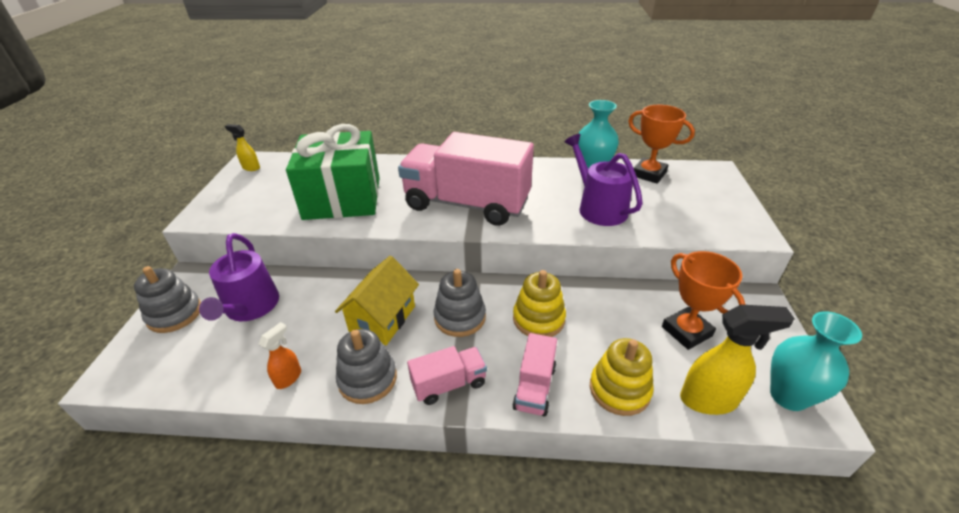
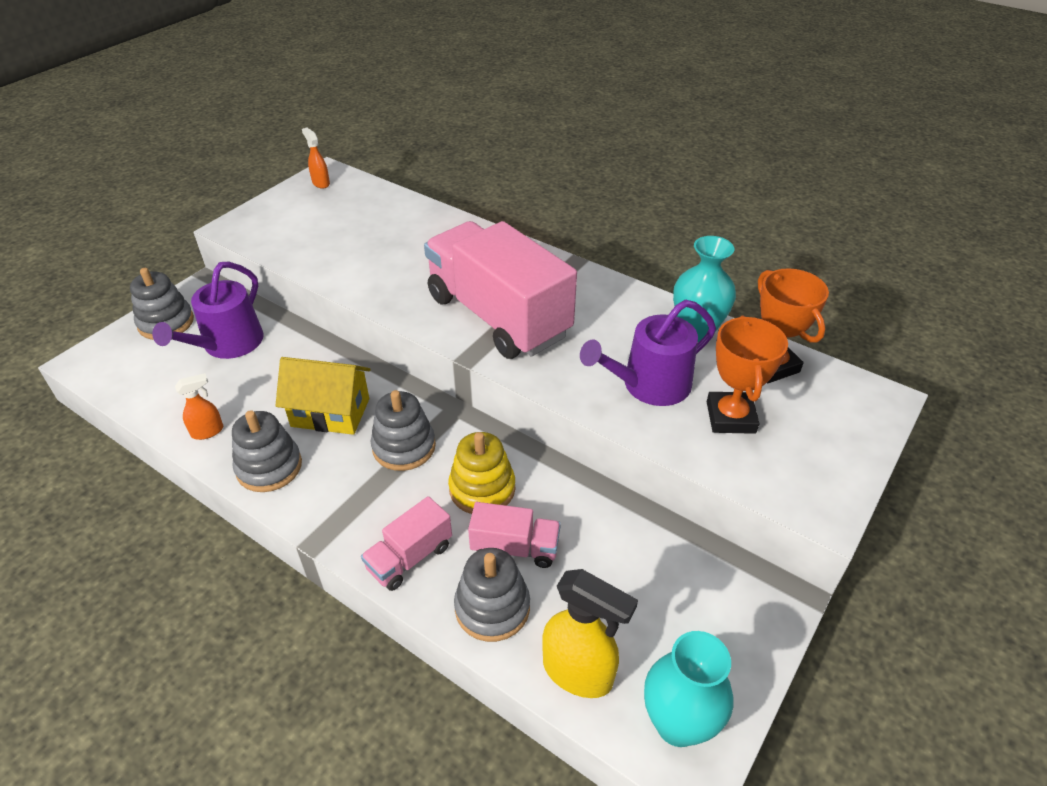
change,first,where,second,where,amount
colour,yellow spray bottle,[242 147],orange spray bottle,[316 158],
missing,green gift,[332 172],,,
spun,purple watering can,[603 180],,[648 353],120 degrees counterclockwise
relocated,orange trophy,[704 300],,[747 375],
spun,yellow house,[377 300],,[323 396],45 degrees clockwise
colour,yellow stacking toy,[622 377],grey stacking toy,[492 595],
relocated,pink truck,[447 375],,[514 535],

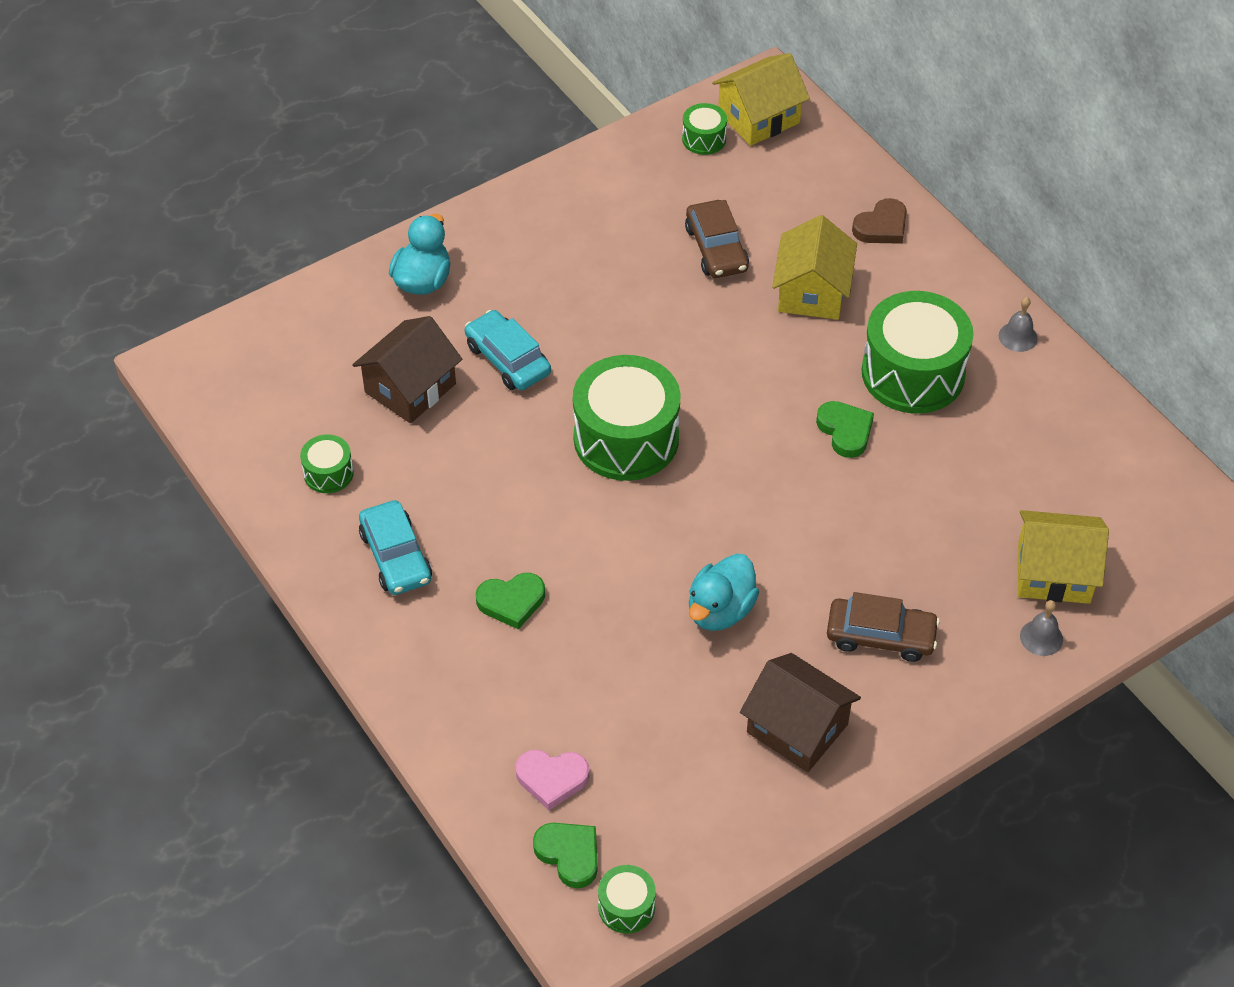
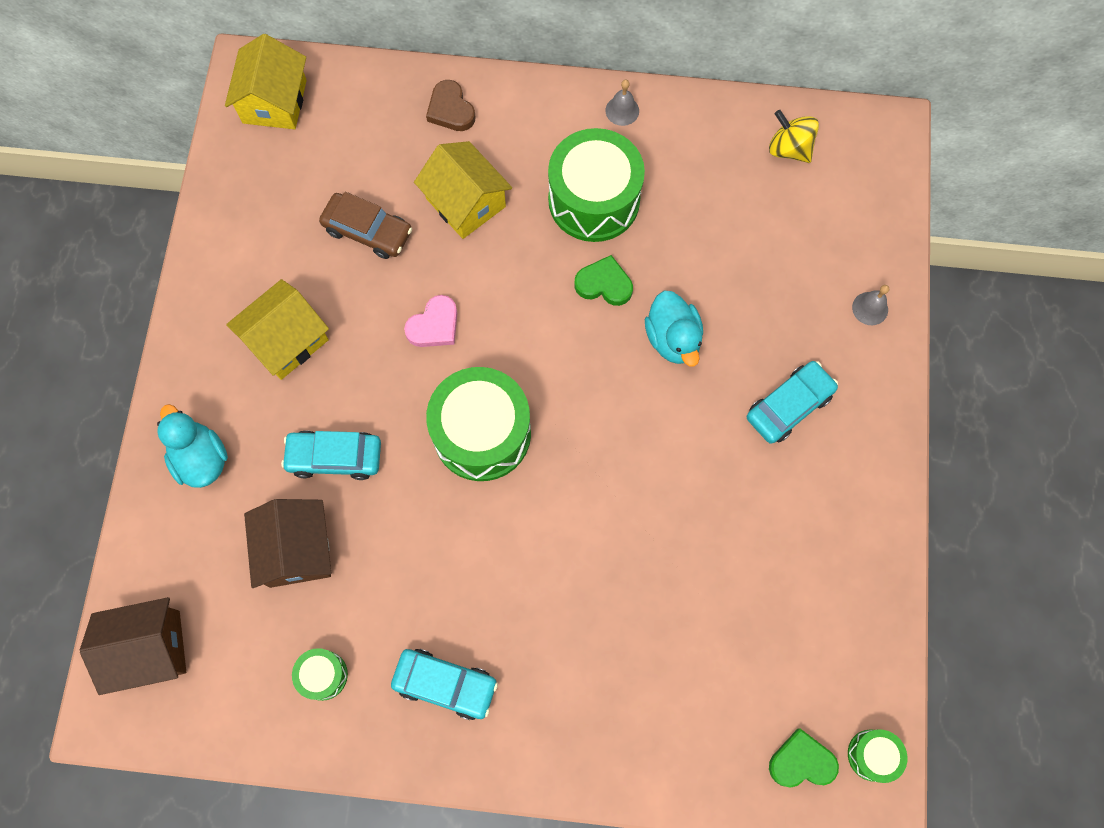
change,first,where,second,where,amount
missing,green drum,[704 129],,,
spun,brown heart,[879 221],,[451 105],150 degrees clockwise
relocated,yellow house,[1063 557],,[277 329],
relocated,turquoise duck,[724 592],,[674 329],
missing,green heart,[510 601],,,
colour,brown car,[883 627],turquoise car,[792 402],
relocated,brown house,[800 712],,[133 646],
relocated,pink heart,[552 780],,[431 321],
appeared,,,yellow spinning top,[794 136],

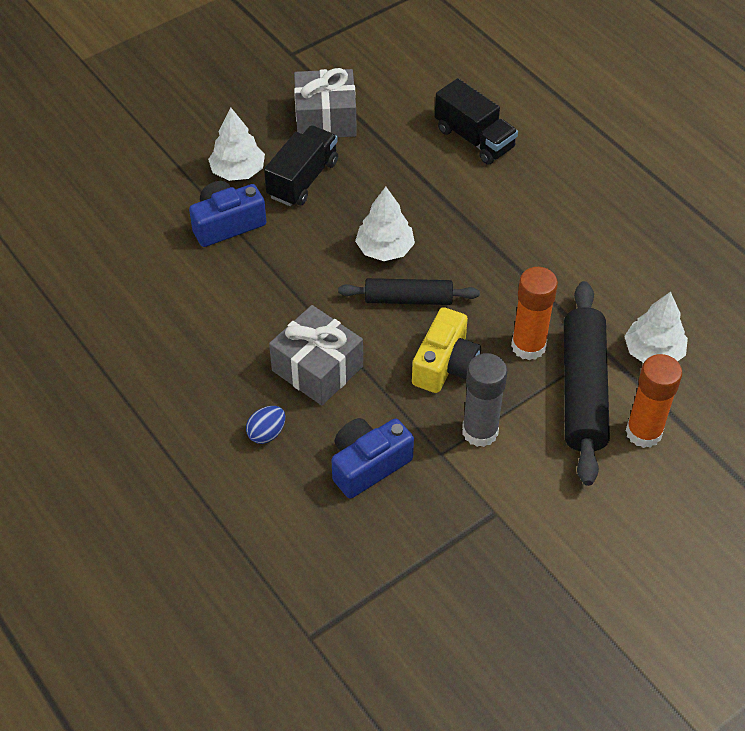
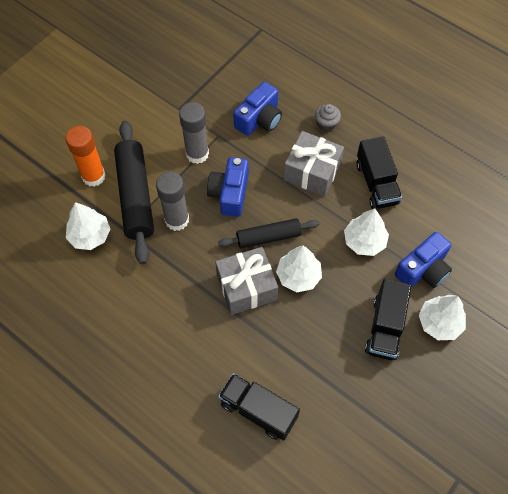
change,first,where,second,where,amount
relocated,grey gift,[325 102],,[246 281],
colour,orange glue stick,[534 313],grey glue stick,[172 201],
colour,yellow camera,[446 350],blue camera,[228 187],
exchanged,blue egg,[265 425],grey cupcake,[328 117],
appeared,,,black truck,[379 172],
appeared,,,white tree,[366 232],

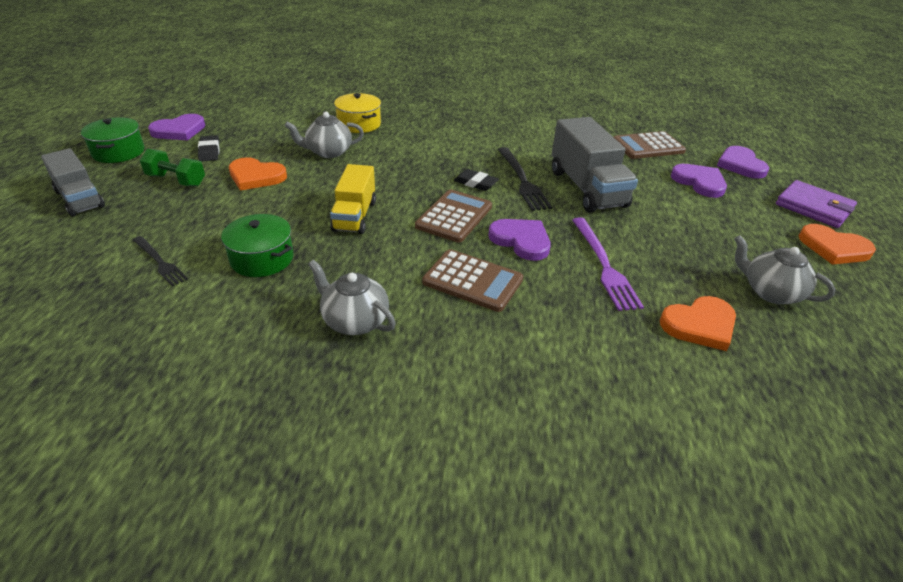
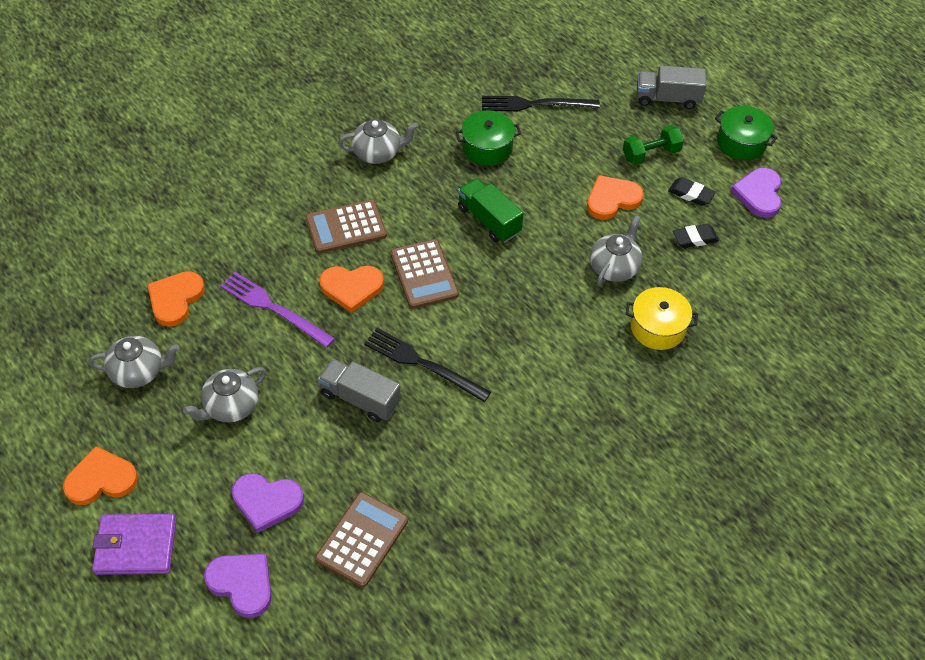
change,first,where,second,where,amount
size,grey truck,[595 165],,[359 390],x0.65
colour,yellow truck,[353 199],green truck,[491 210],
relocated,black eraser,[476 180],,[696 236],
colour,purple heart,[519 240],orange heart,[351 289],
size,black fork,[160 261],,[541 104],x1.58
appeared,,,grey teapot,[224 395],

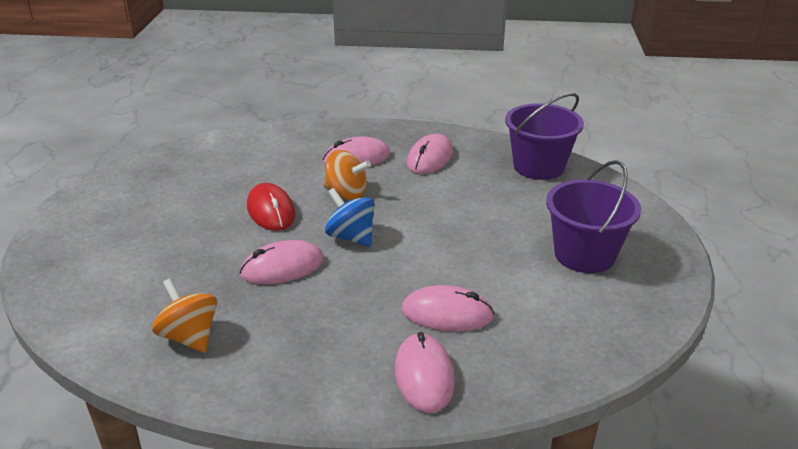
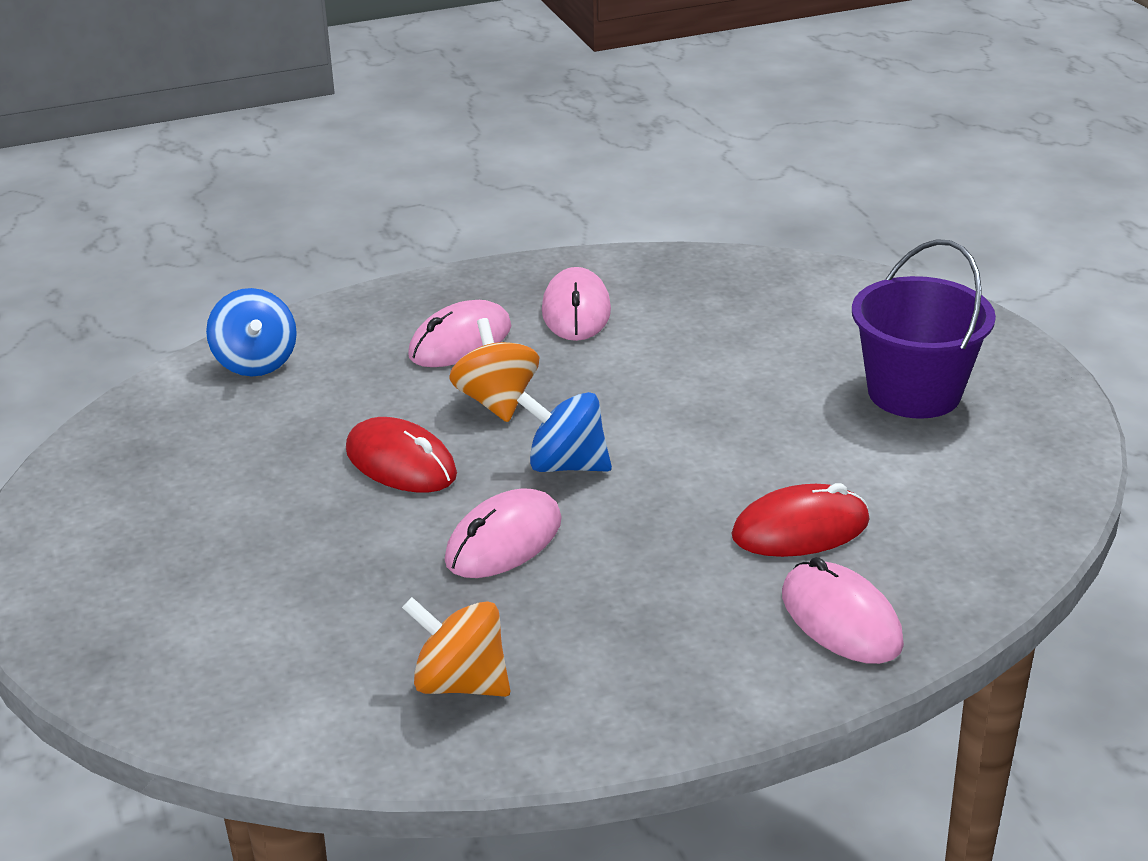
change,first,where,second,where,amount
missing,purple bucket,[544 136],,,
spun,orange spinning top,[347 175],,[494 370],105 degrees counterclockwise
colour,pink mouse,[448 308],red mouse,[800 520],
appeared,,,blue spinning top,[251 332],

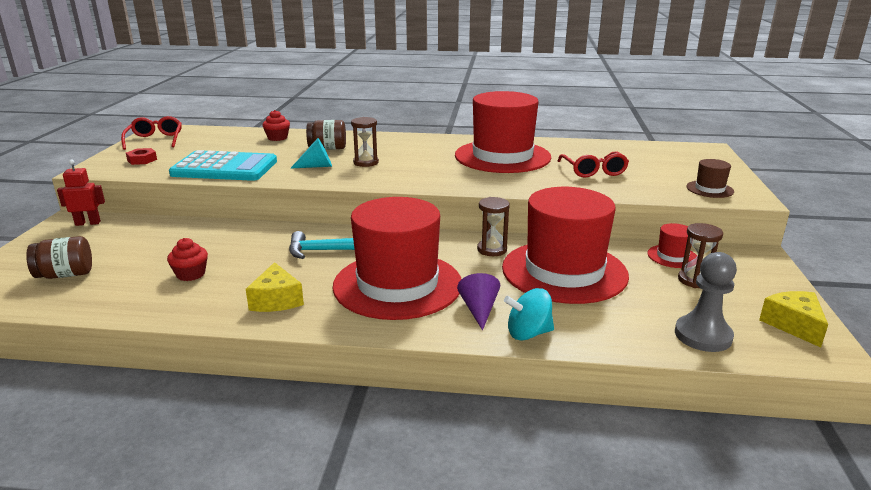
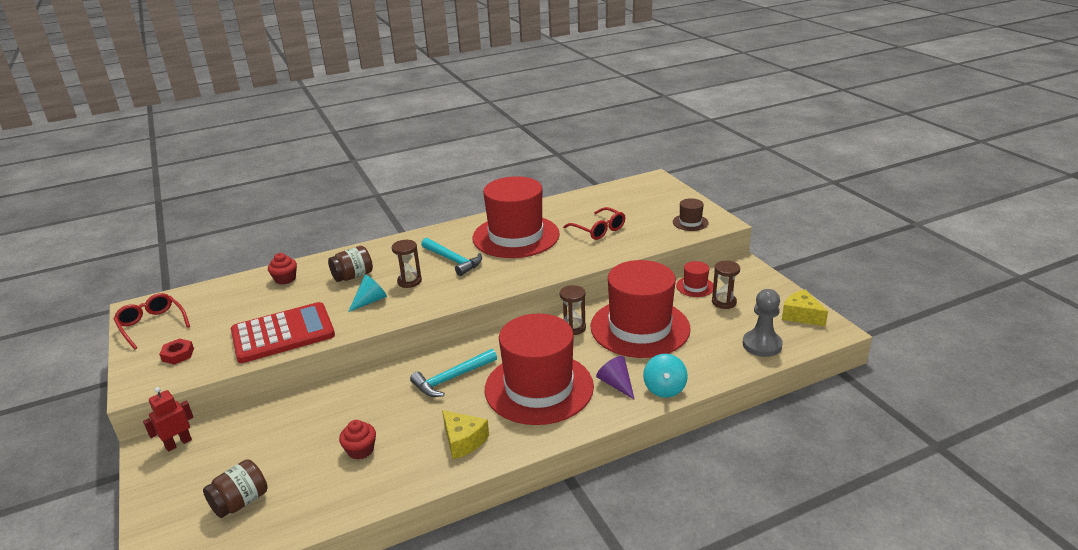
change,first,where,second,where,amount
colour,turquoise calculator,[223 165],red calculator,[283 332],
spun,turquoise spinning top,[529 314],,[665 376],45 degrees counterclockwise
appeared,,,turquoise hammer,[451 257],

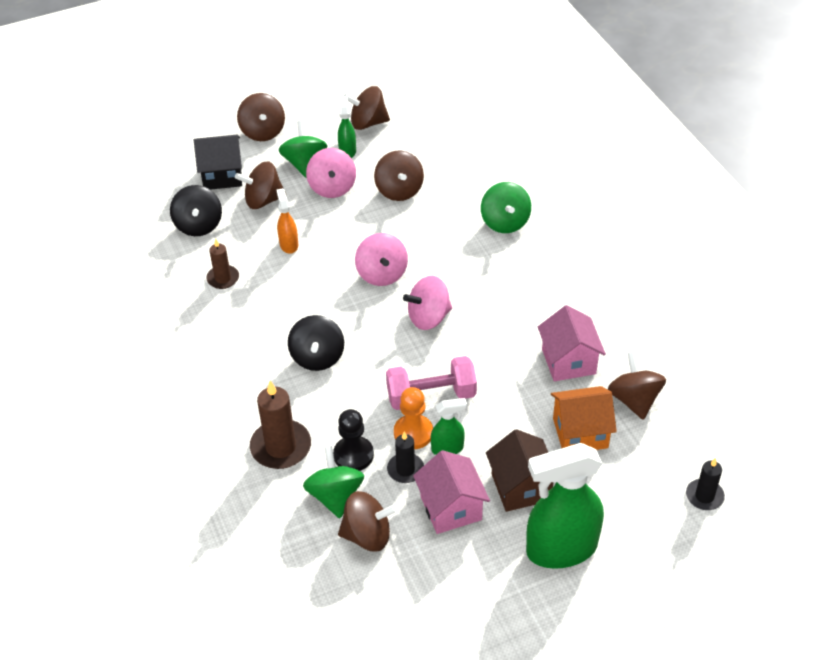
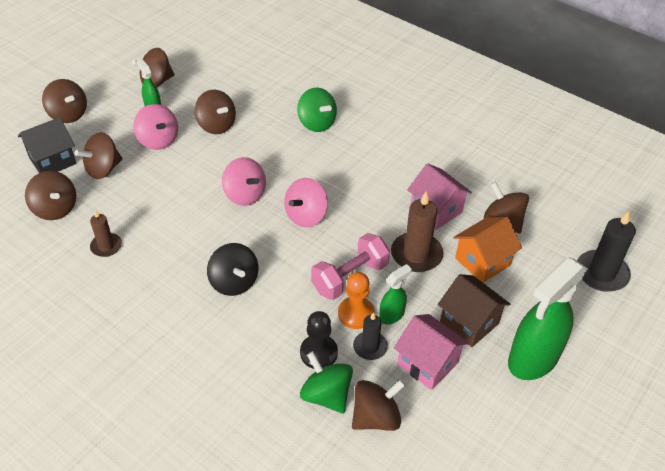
change,first,where,second,where,amount
missing,green spinning top,[303 149],,,
colour,black spinning top,[196 210],brown spinning top,[50 195],
missing,orange spray bottle,[287 221],,,
relocated,brown candle,[280 425],,[417 232],
size,black candle,[705 484],,[606 251],x1.67

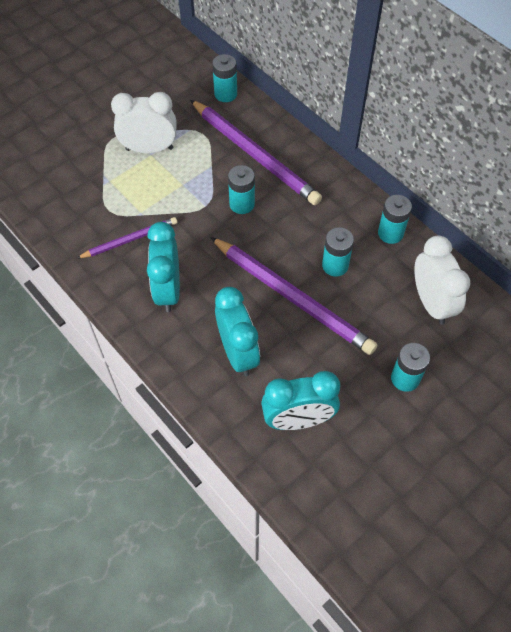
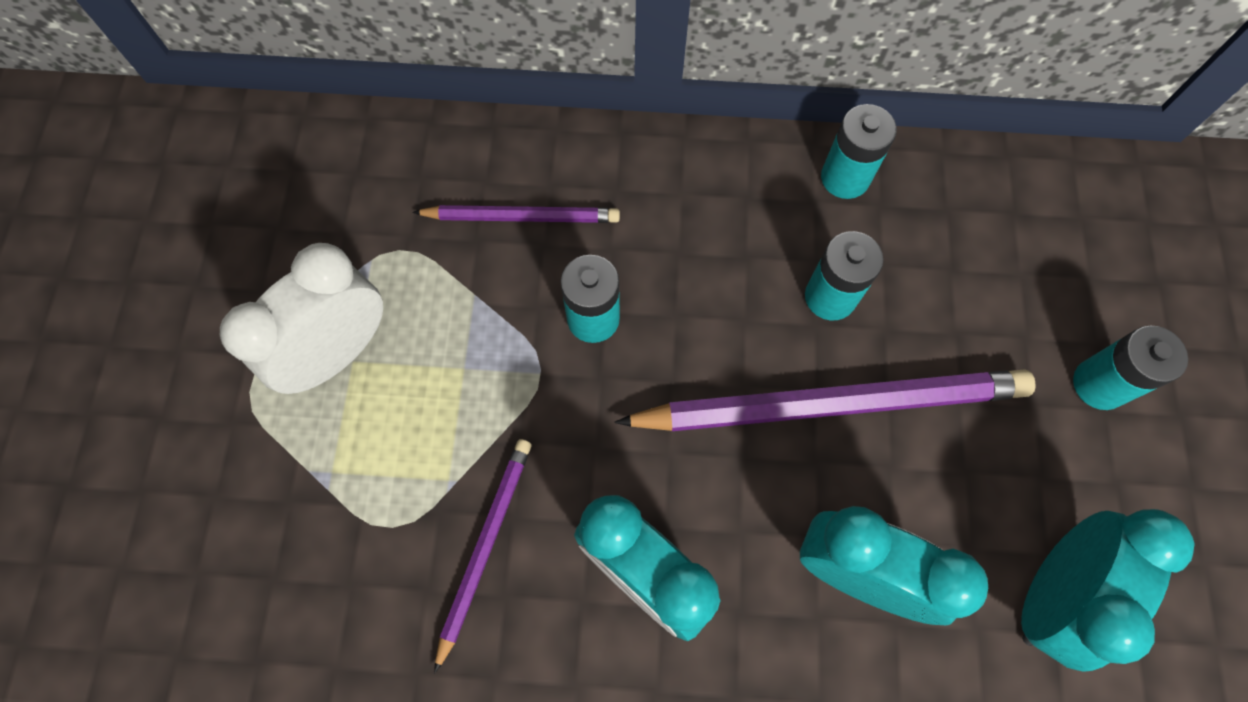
change,first,where,second,where,amount
missing,turquoise battery,[224 78],,,
size,purple pencil,[256 152],,[516 214],x0.54
missing,white clock,[442 280],,,

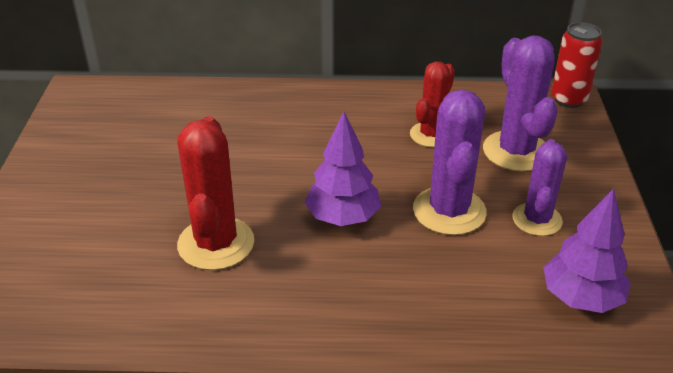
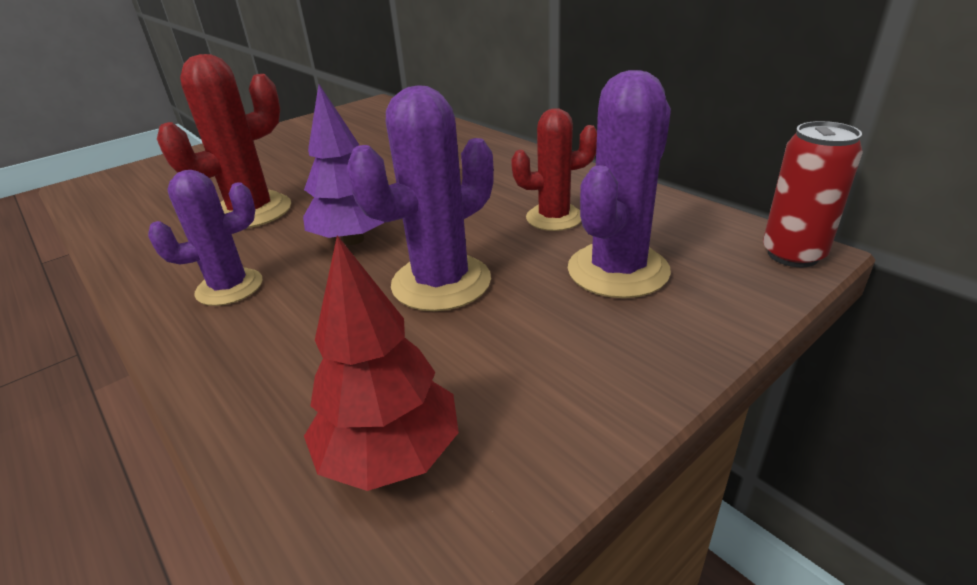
change,first,where,second,where,amount
relocated,purple cactus,[539 187],,[205 238],
colour,purple tree,[587 250],red tree,[381 363],

